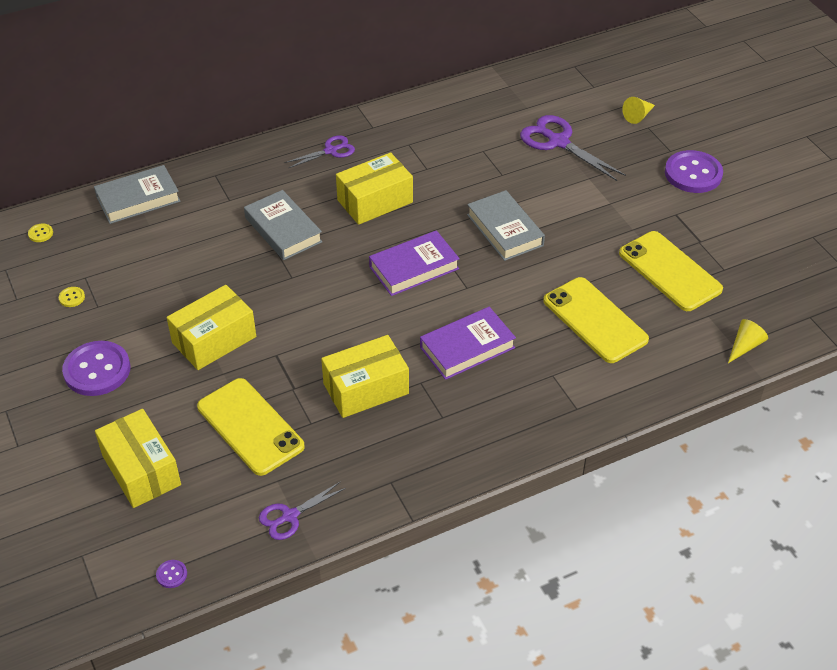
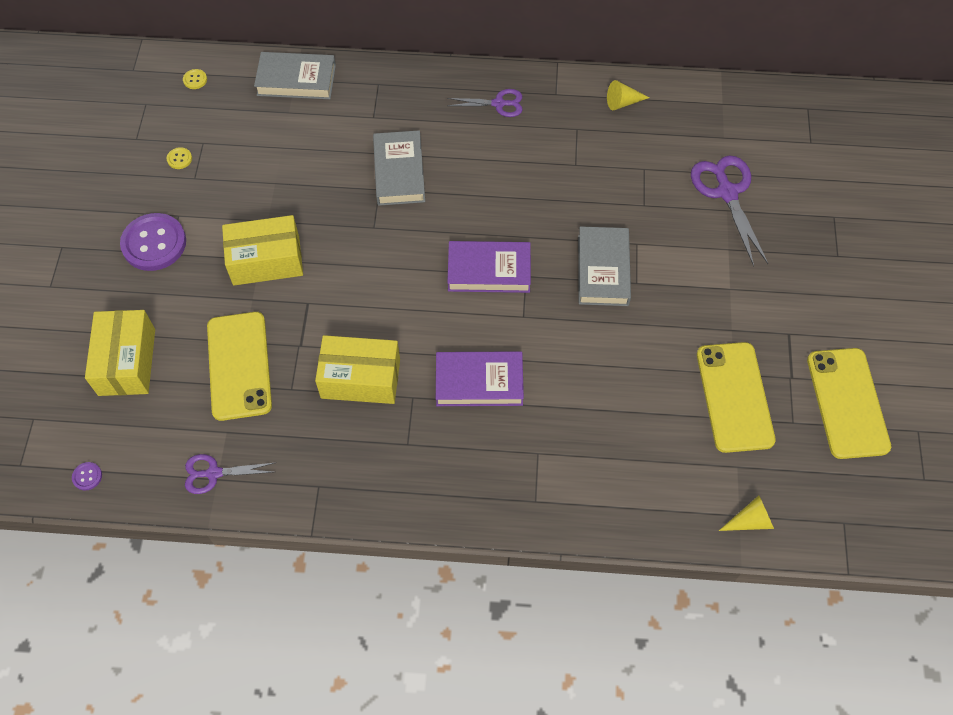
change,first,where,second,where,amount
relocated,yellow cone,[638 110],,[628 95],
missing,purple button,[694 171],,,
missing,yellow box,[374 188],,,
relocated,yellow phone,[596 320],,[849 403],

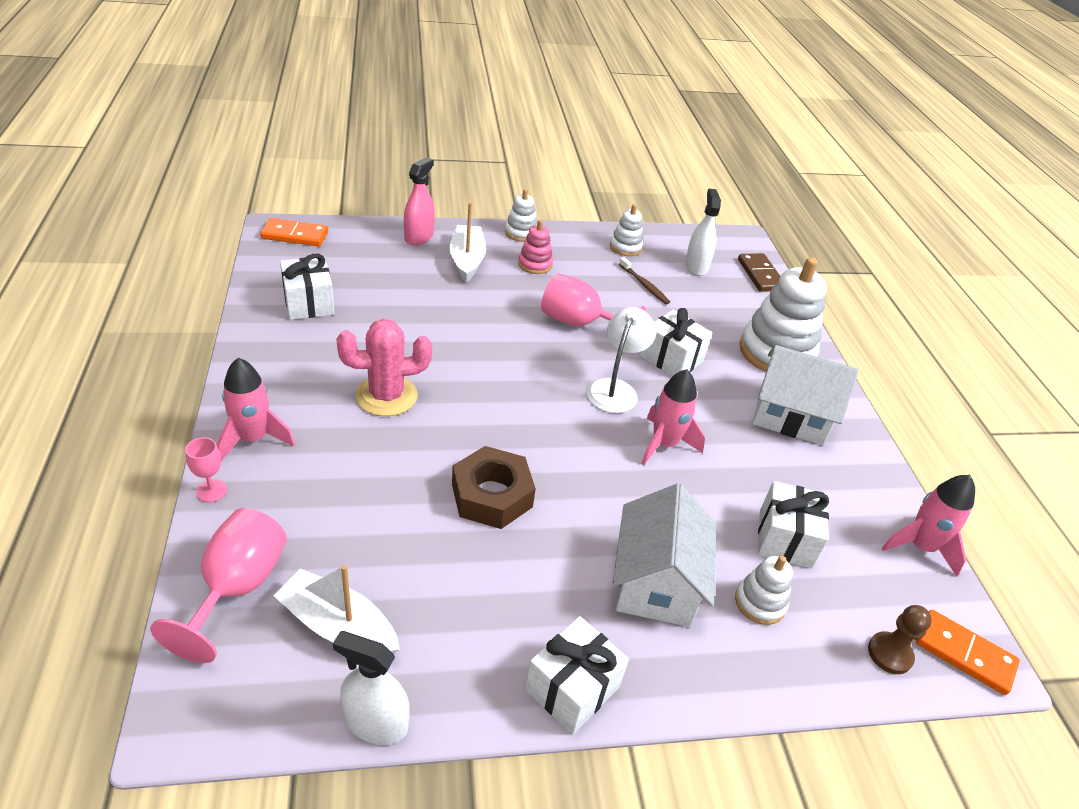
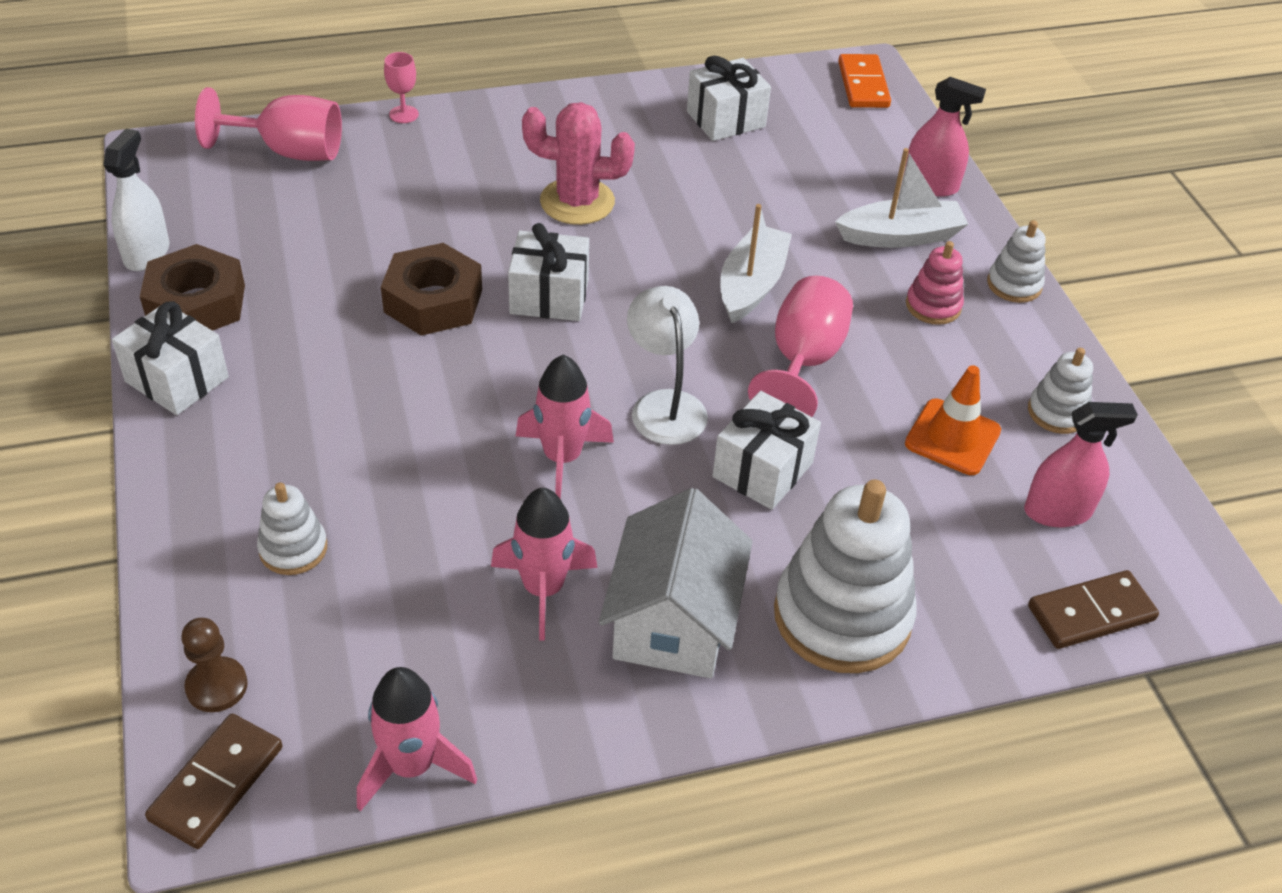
change,first,where,second,where,amount
colour,white spray bottle,[703 232],pink spray bottle,[1081 464],
exchanged,brown toothbrush,[644 280],orange traffic cone,[953 420],
spun,white lamp,[621 360],,[667 365],120 degrees counterclockwise
spun,pink cactus,[384 367],,[578 163],60 degrees counterclockwise
relocated,pink rocket,[256 409],,[544 564],
relocated,white gift,[793 524],,[548 272],
missing,white house,[664 555],,,
relocated,white boat,[336 609],,[756 263],
colour,orange domino,[968 652],brown domino,[214 781],
appeared,,,brown nut,[192 287],

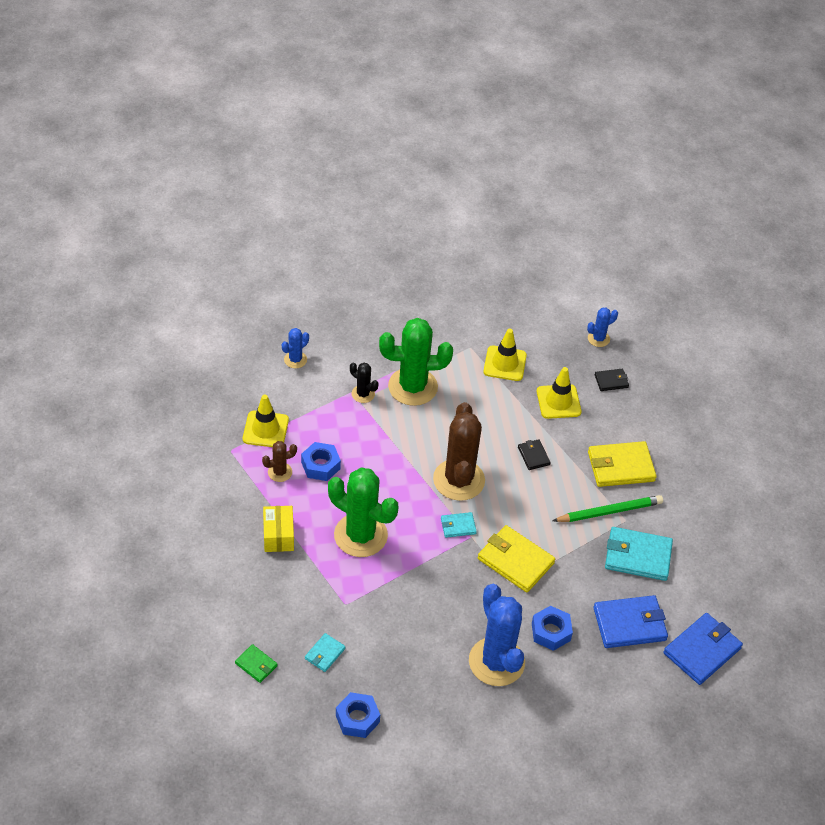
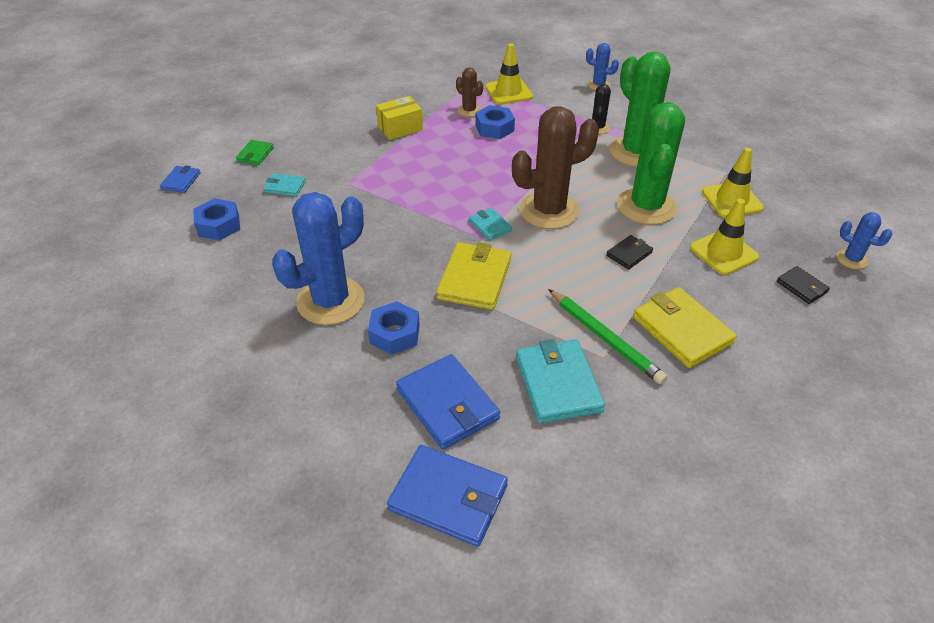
change,first,where,second,where,amount
relocated,green cactus,[363 512],,[651 163],
appeared,,,blue wallet,[180 179],

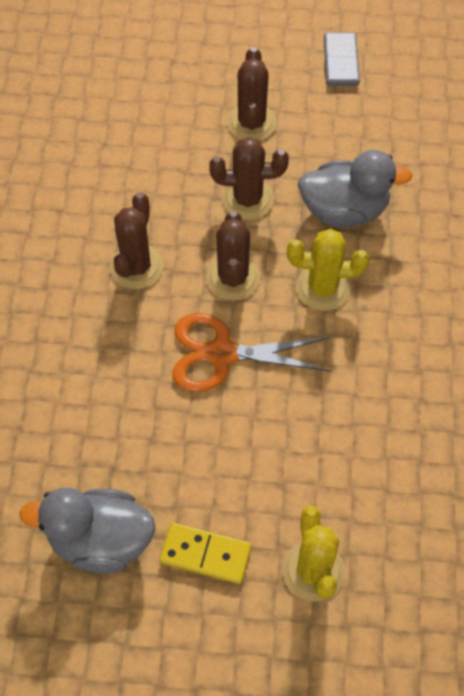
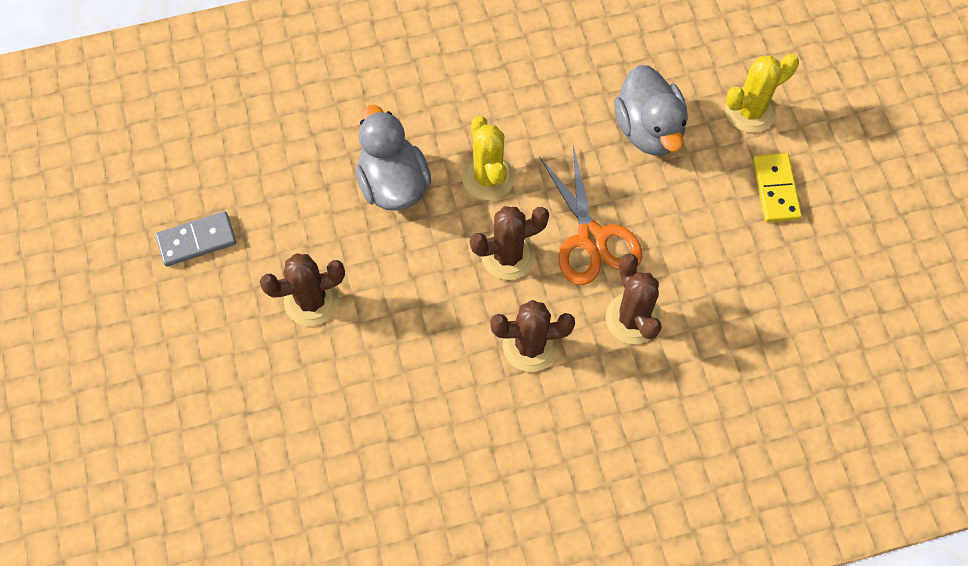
change,first,where,second,where,amount
relocated,brown cactus,[249 178],,[634 298],
relocated,grey duck,[87 530],,[651 110],

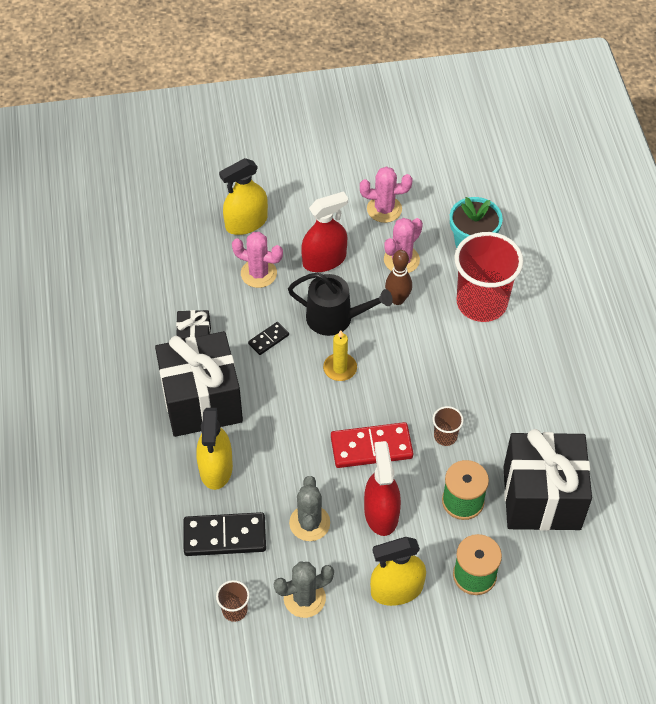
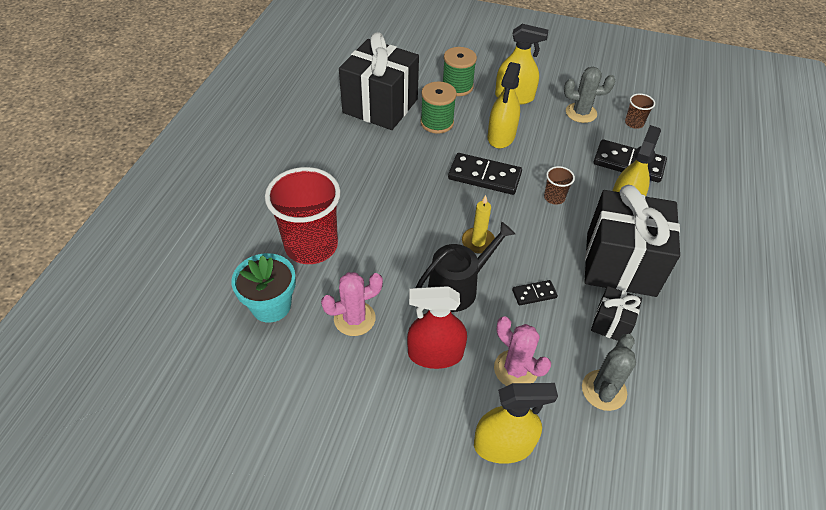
change,first,where,second,where,amount
missing,pink cactus,[386 195],,,
missing,brown bowling pin,[398 277],,,
spun,black watering can,[340 304],,[465 266],105 degrees clockwise
relocated,brown cup,[448 426],,[559 185],
colour,red domino,[372 445],black domino,[485 174],
colour,red spray bottle,[382 488],yellow spray bottle,[504 105],
relocated,grey cactus,[309 508],,[609 372],

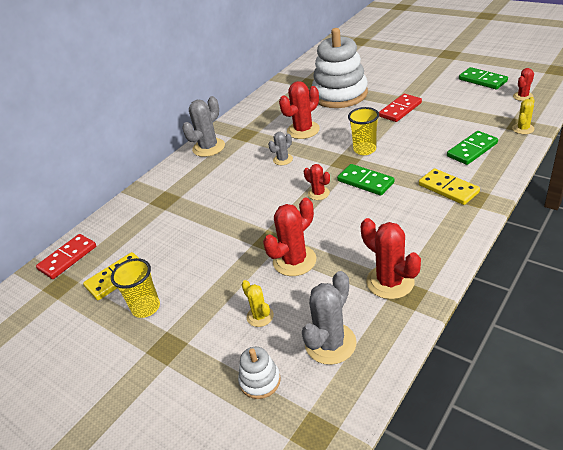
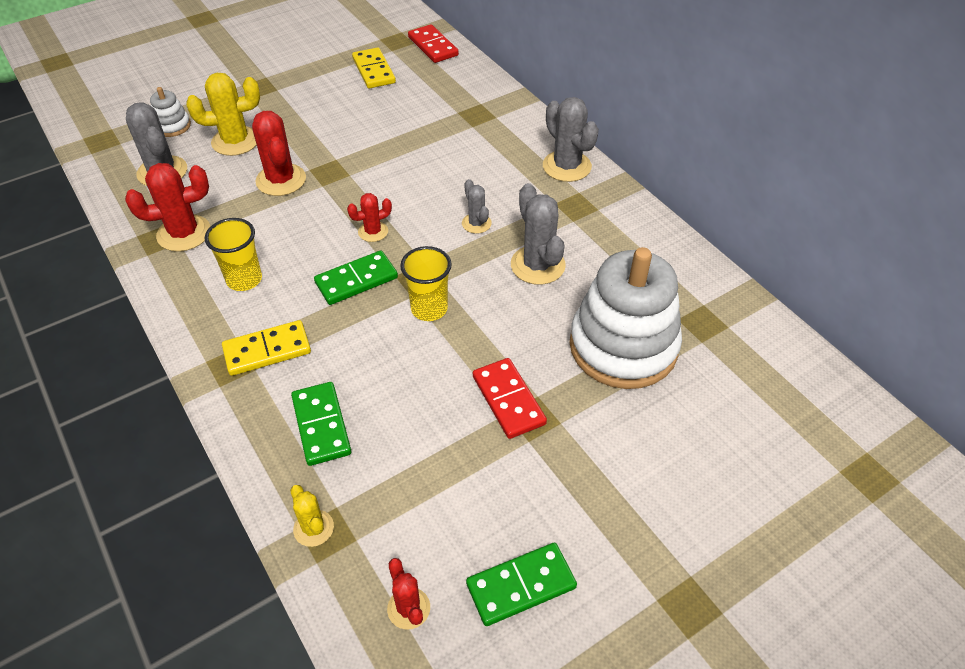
change,first,where,second,where,amount
colour,red cactus,[299 110],grey cactus,[538 234],
relocated,yellow cup,[135 288],,[233 254],
size,yellow cactus,[257 303],,[223 114],x1.76

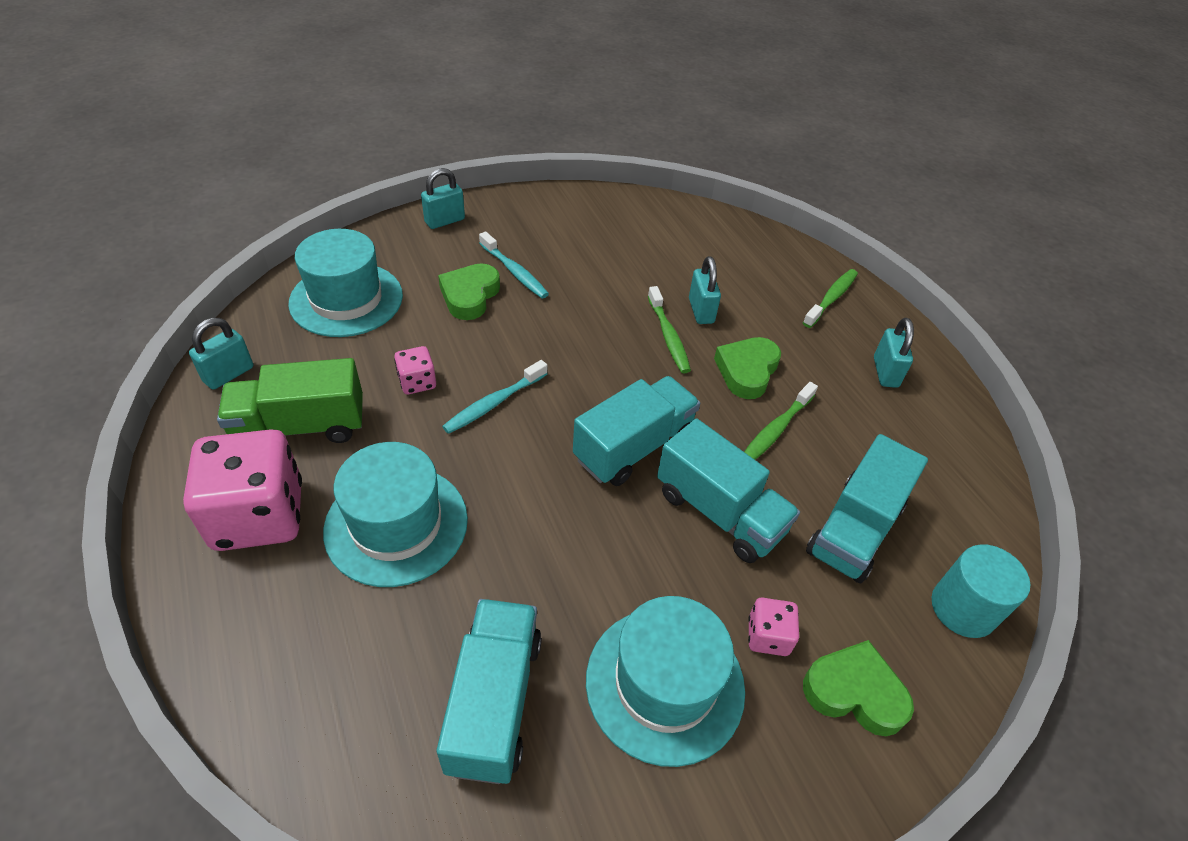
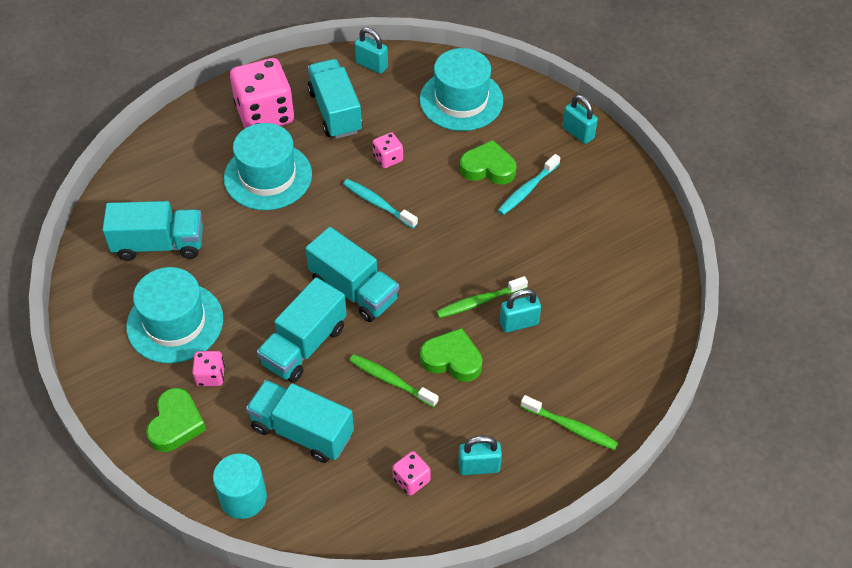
change,first,where,second,where,amount
colour,green truck,[290 400],turquoise truck,[334 99],
appeared,,,pink dice,[411 473],

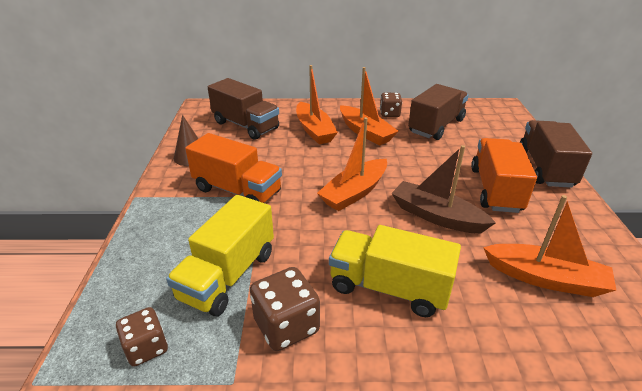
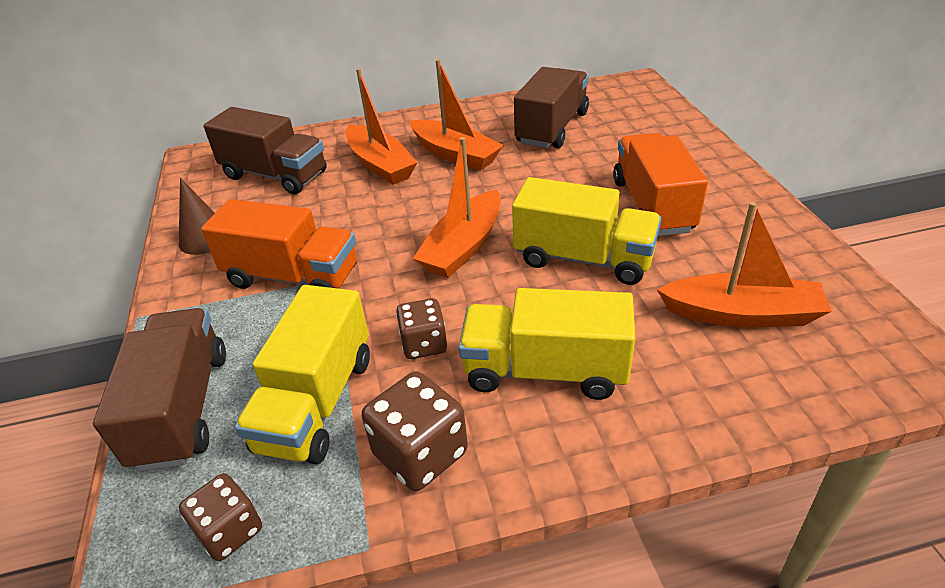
change,first,where,second,where,amount
relocated,brown dice,[391 105],,[421 328],
relocated,brown truck,[556 154],,[159 389],
exchanged,brown boat,[443 189],yellow truck,[586 231],

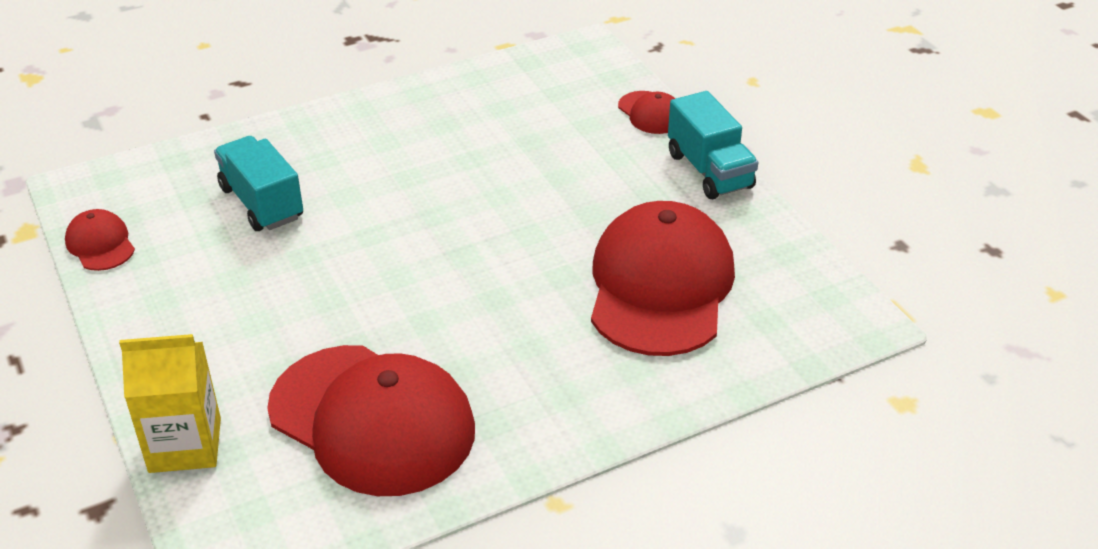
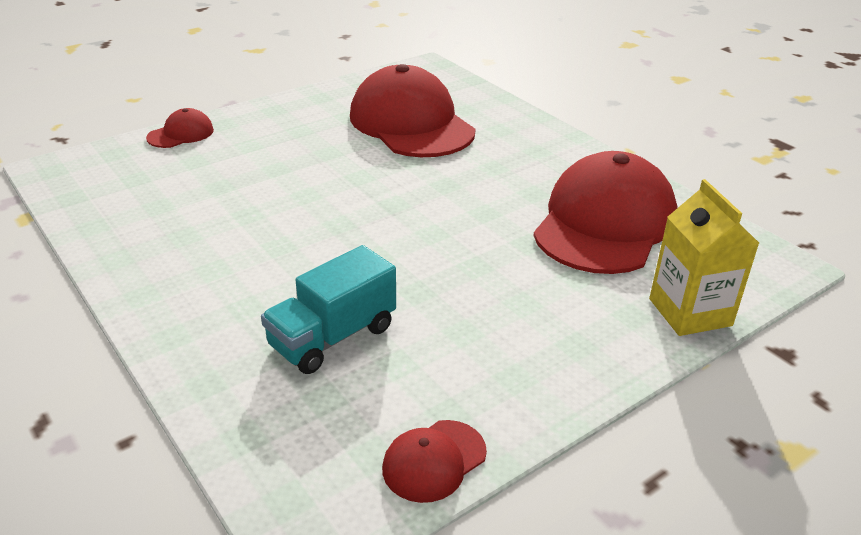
change,first,where,second,where,amount
missing,turquoise truck,[713 145],,,
spun,red cap,[663 278],,[412 110],60 degrees clockwise

